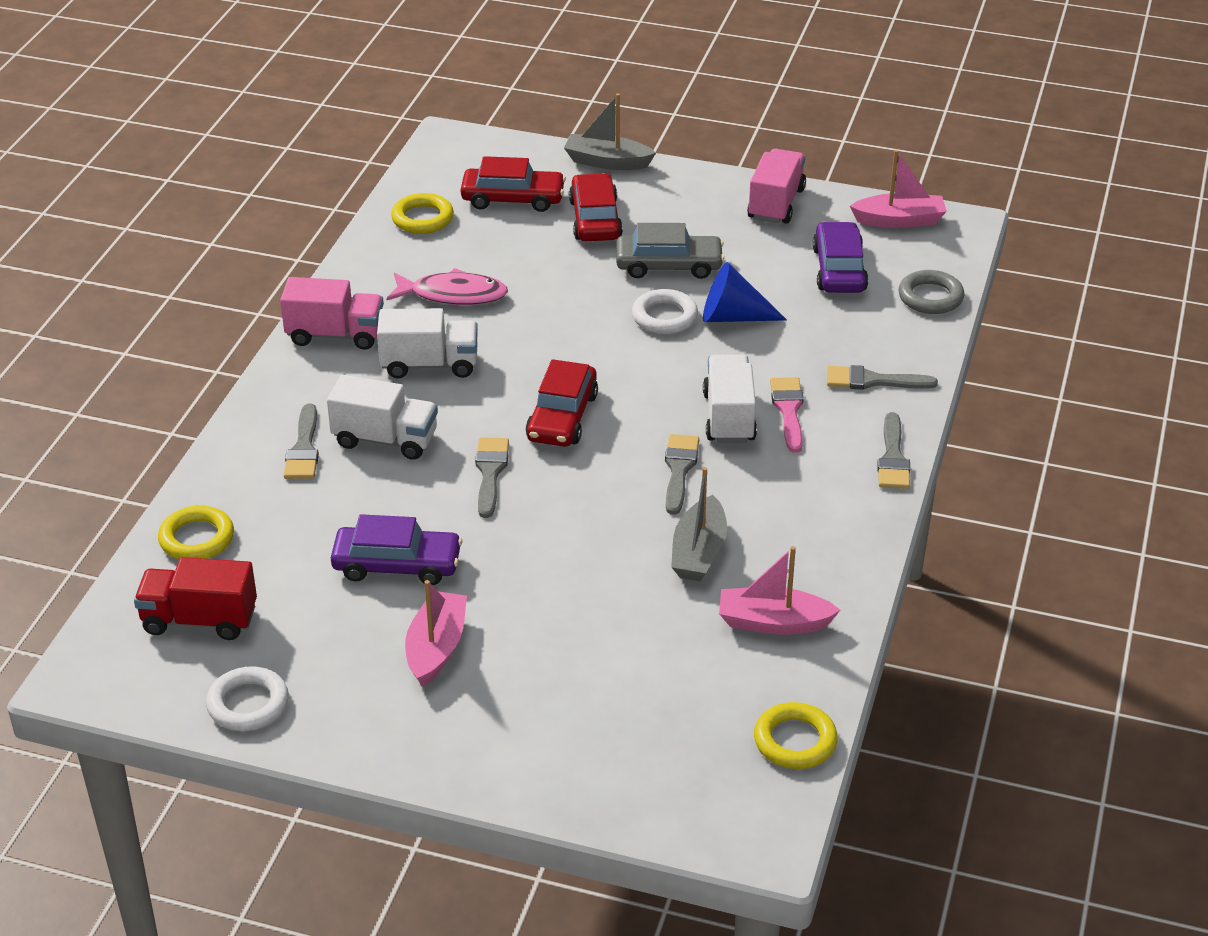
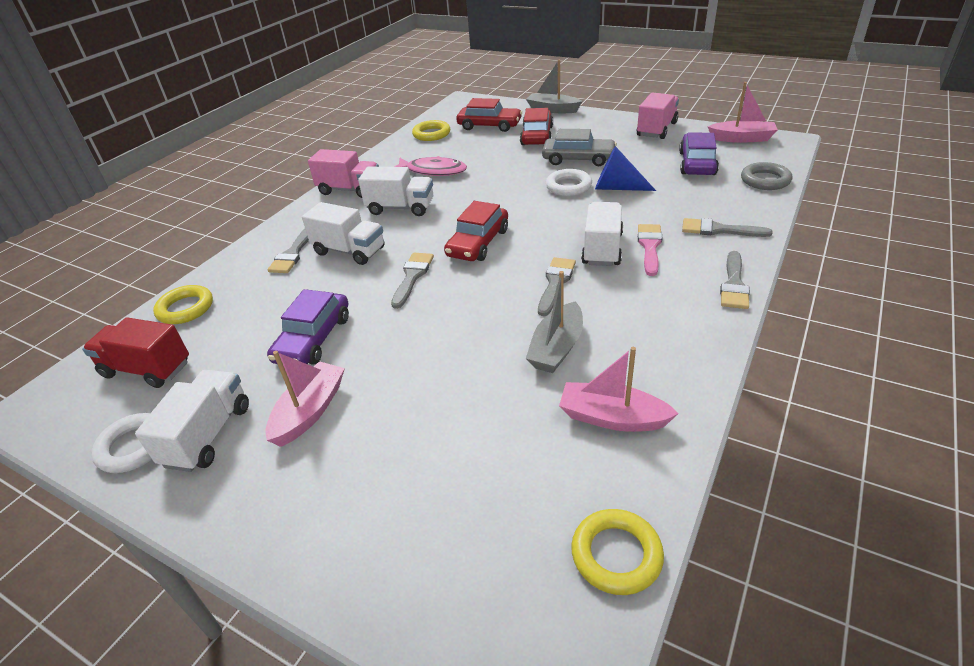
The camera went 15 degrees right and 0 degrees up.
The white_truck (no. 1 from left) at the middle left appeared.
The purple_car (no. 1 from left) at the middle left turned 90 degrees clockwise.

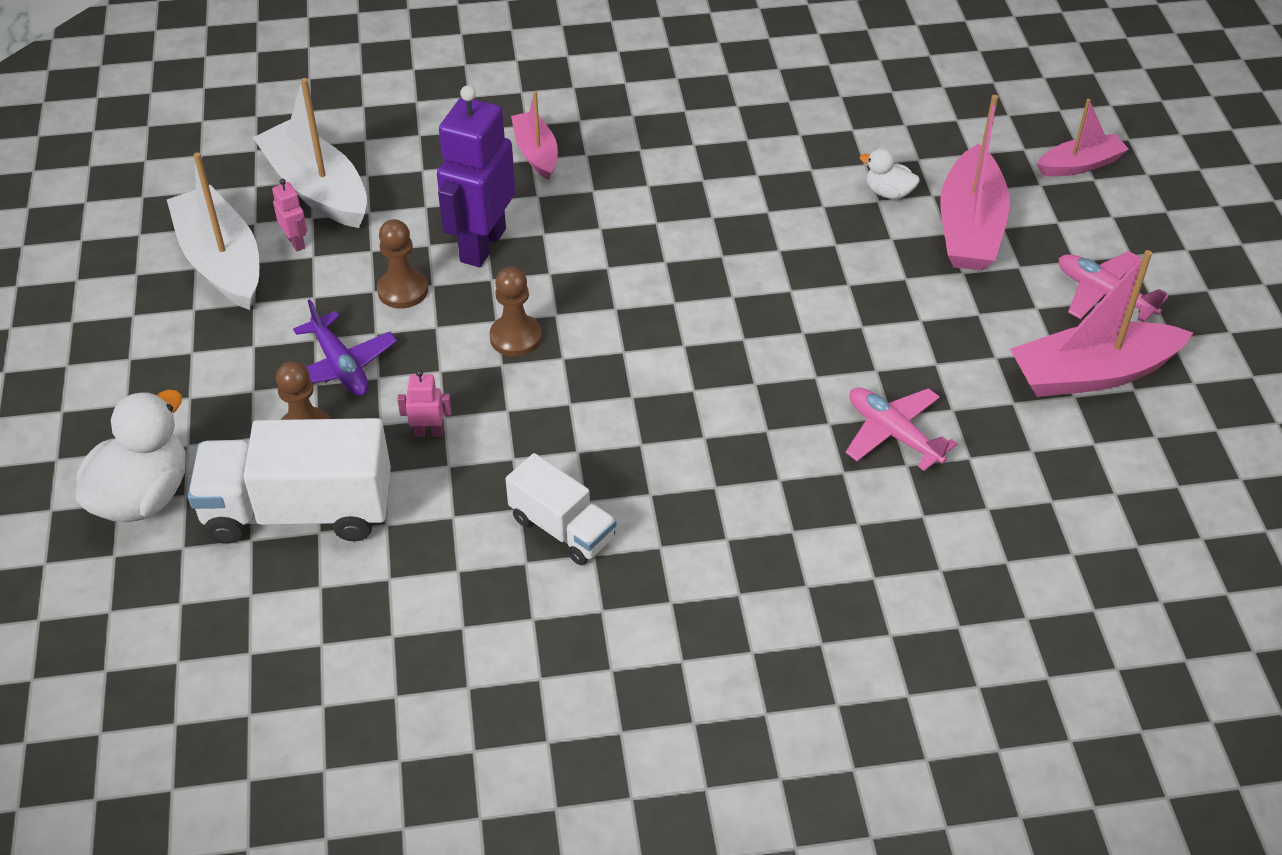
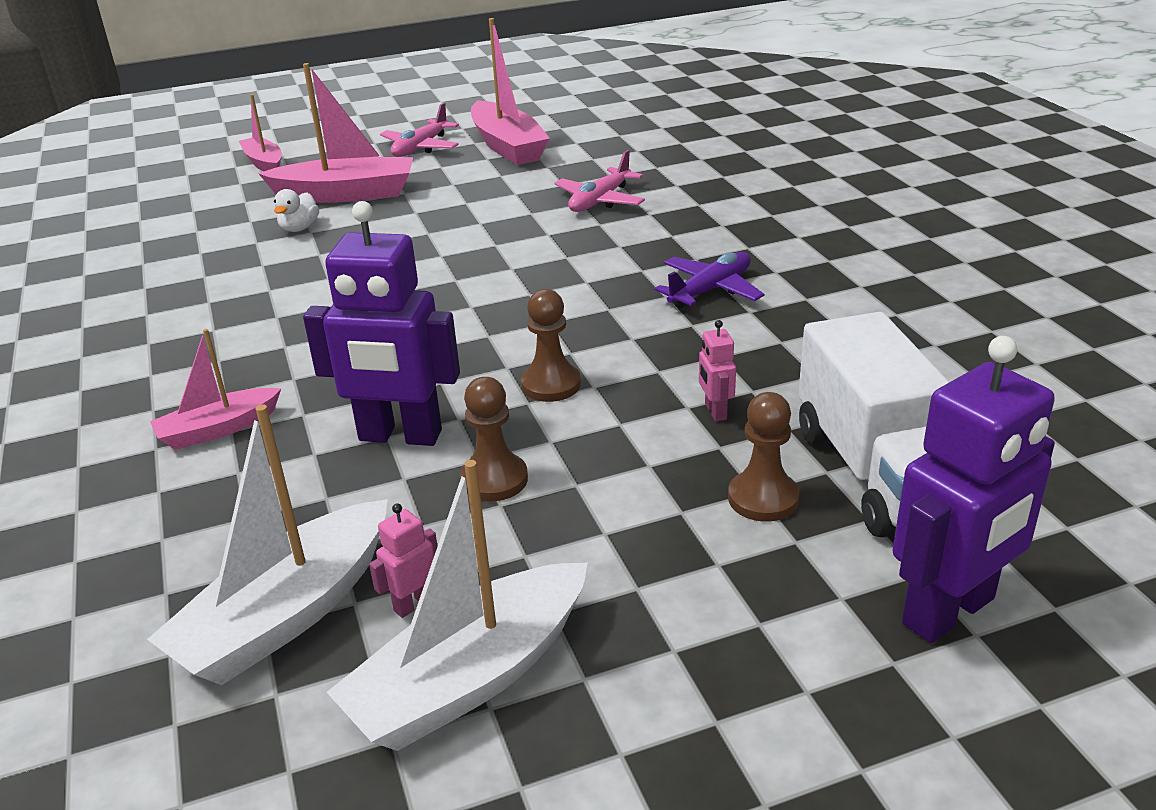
The camera went 100 degrees left and 15 degrees down.
The purple_plane moved from the middle left to the centre.
The white_duck (no. 1 from left) at the middle left was replaced by the purple_robot (no. 2 from left) at the middle right.
The white_truck (no. 2 from left) at the centre disappeared.

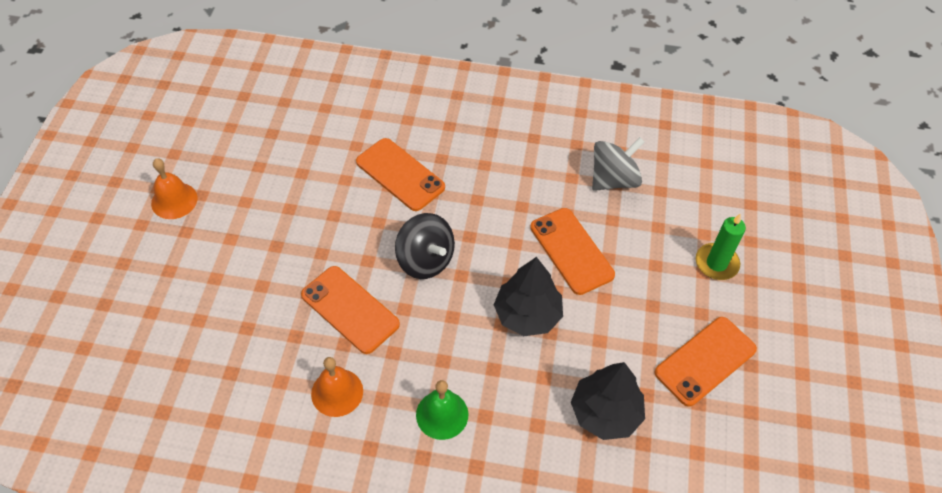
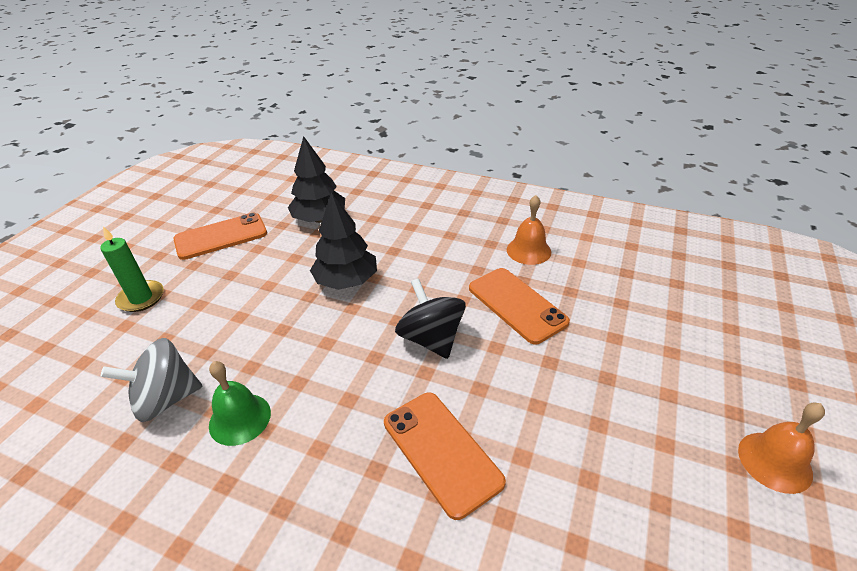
The camera went 165 degrees left and 15 degrees down.
The green_bell moved from the bottom centre to the bottom left.
The orange_phone (no. 3 from left) at the centre disappeared.

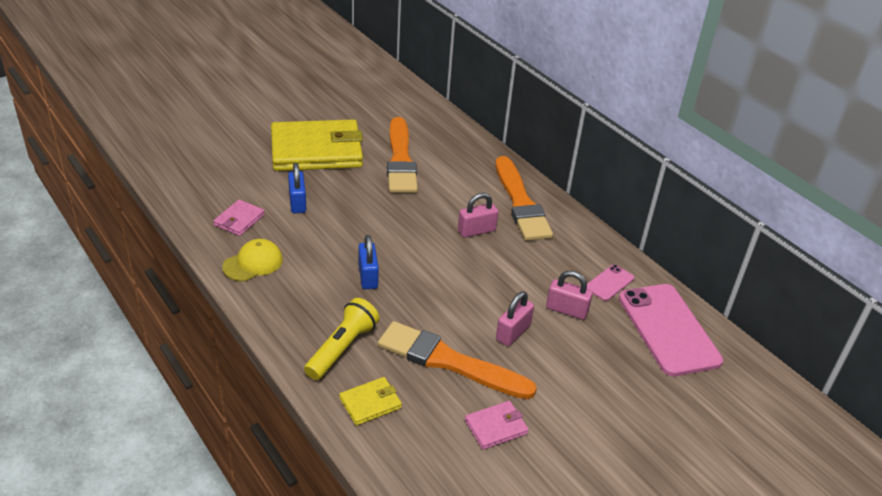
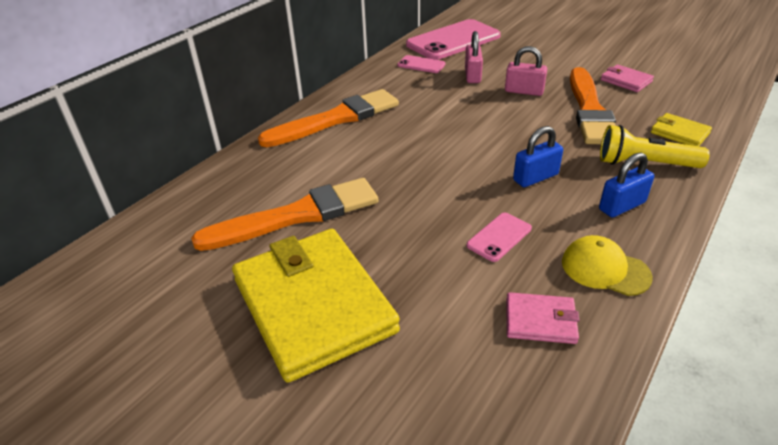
The camera went 105 degrees left and 0 degrees up.
The pink_phone (no. 3 from left) at the centre appeared.
The blue_padlock (no. 1 from left in the first image) moved from the centre to the middle right.
The pink_padlock (no. 1 from left) at the centre disappeared.

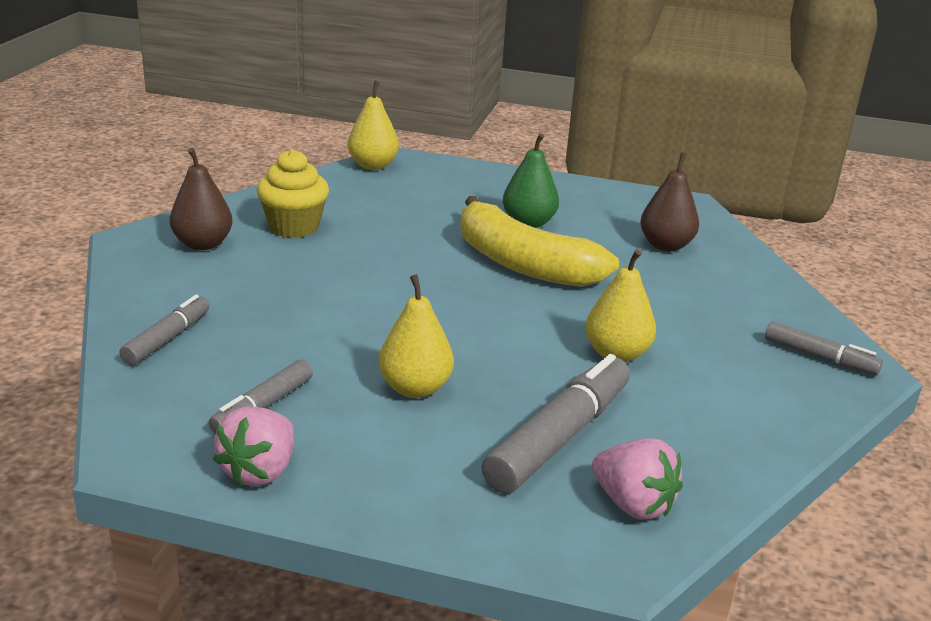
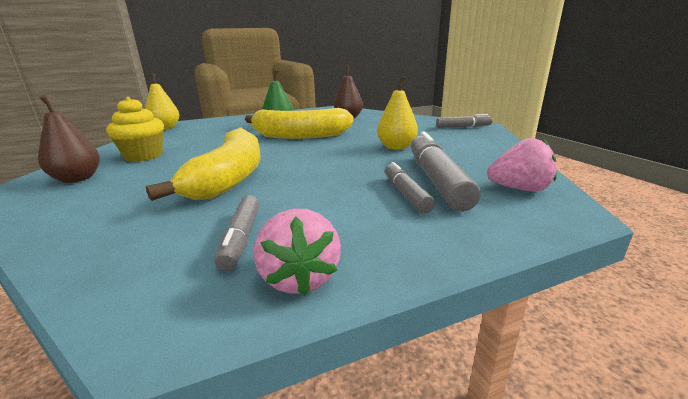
The camera went 35 degrees left and 5 degrees down.
The yellow_banana (no. 1 from left) at the middle left appeared.
The grey_marker (no. 1 from left in the first image) moved from the middle left to the centre.
The yellow_pear (no. 2 from left) at the centre disappeared.

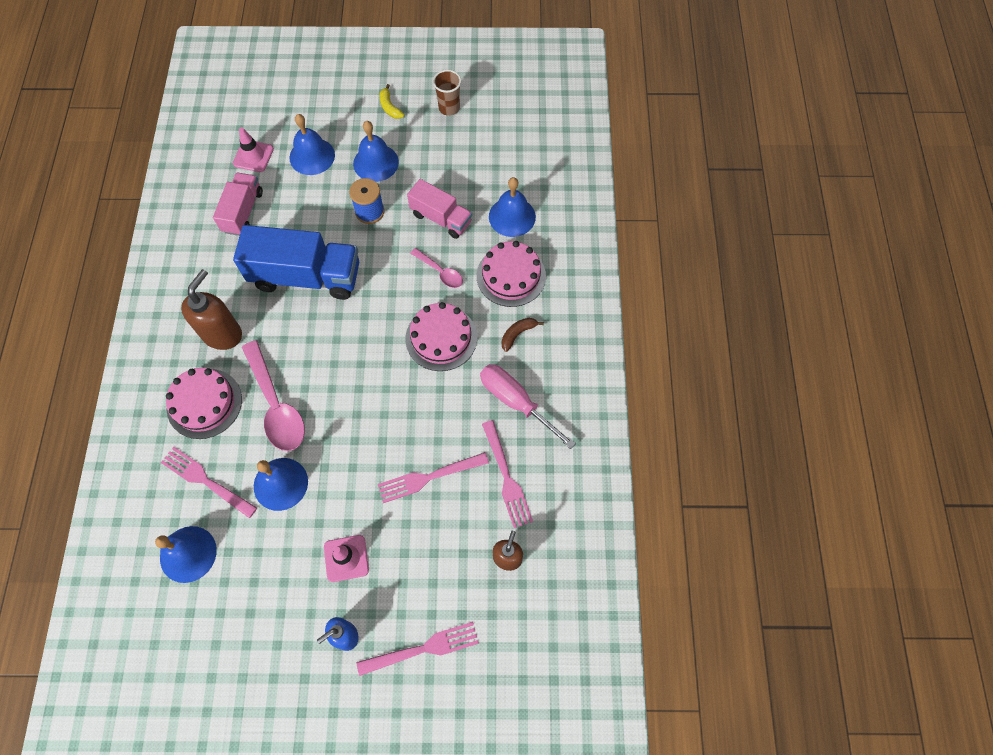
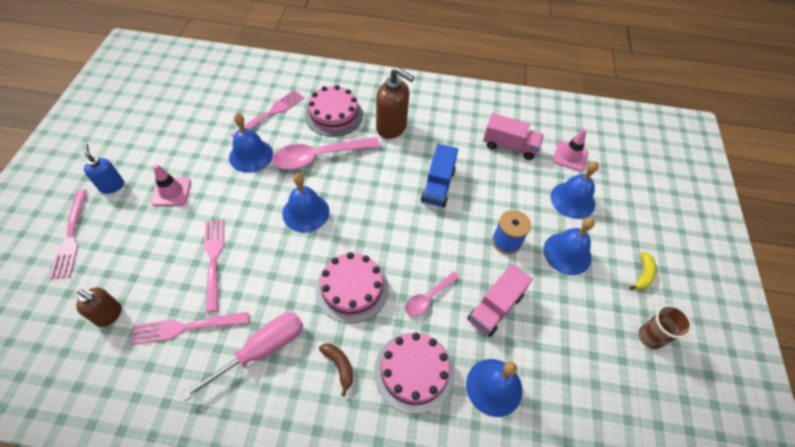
The camera went 95 degrees right and 10 degrees down.
The blue_bell (no. 1 from left in the first image) moved from the bottom left to the centre.
The blue_truck at the middle left changed to 0.59 times the size.
The yellow_banana at the top centre turned 135 degrees clockwise.

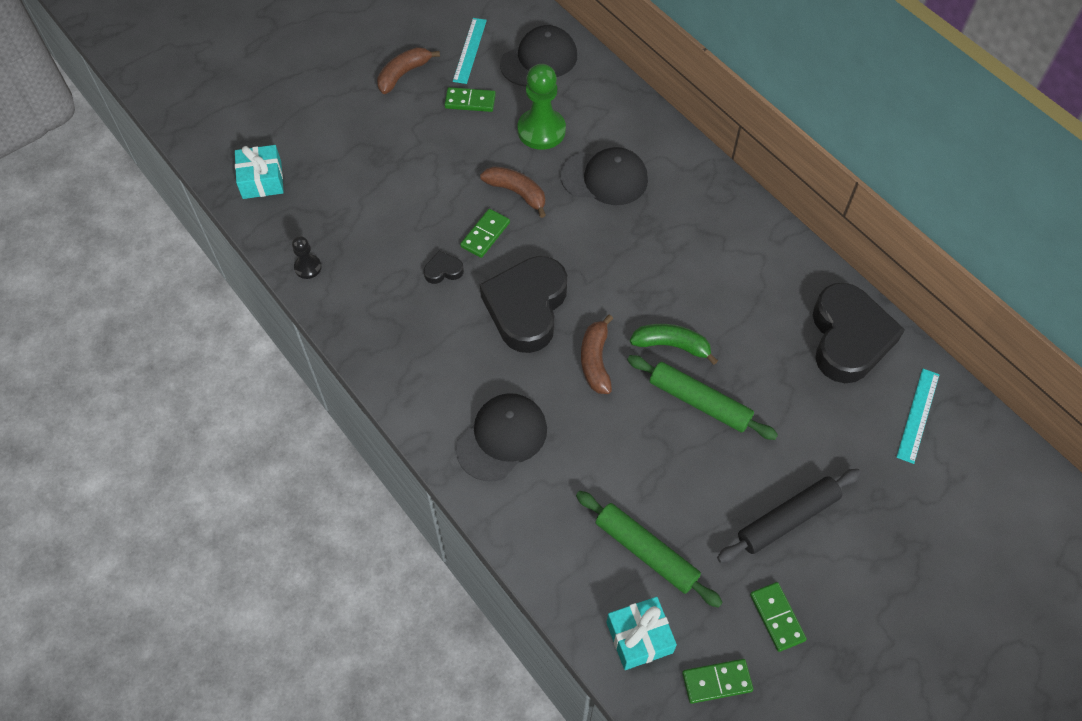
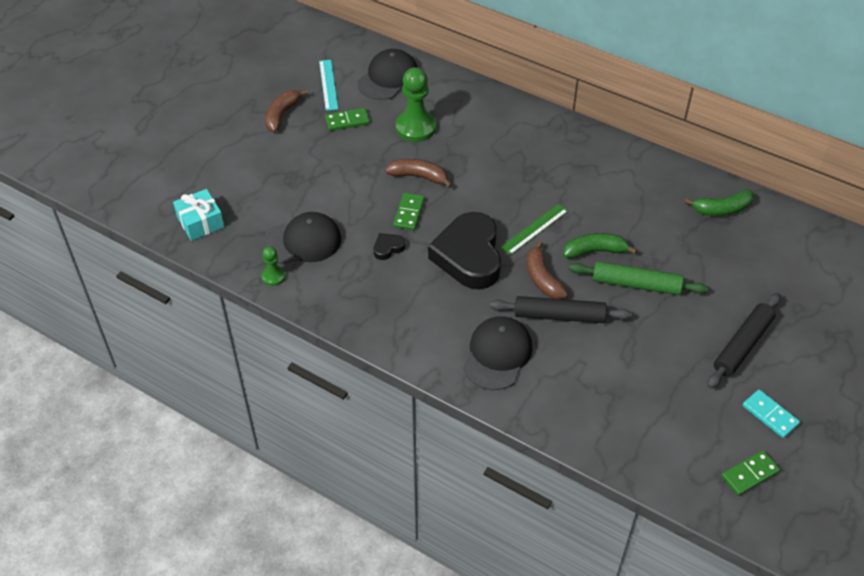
The camera went 20 degrees left and 10 degrees down.
The black_cap (no. 3 from left in the first image) moved from the top centre to the centre.
The black_pawn at the middle left became the green_pawn (no. 1 from left) at the middle left.
The black_rolling_pin (no. 1 from left) at the centre appeared.
The green_ruler at the centre appeared.
The black_heart (no. 3 from left) at the middle right was replaced by the green_banana (no. 2 from left) at the middle right.
The green_domino (no. 4 from left) at the bottom right became the turquoise_domino at the bottom right.
The green_rolling_pin (no. 1 from left) at the bottom centre disappeared.
The turquoise_gift (no. 2 from left) at the bottom centre disappeared.
The turquoise_ruler (no. 2 from left) at the middle right disappeared.

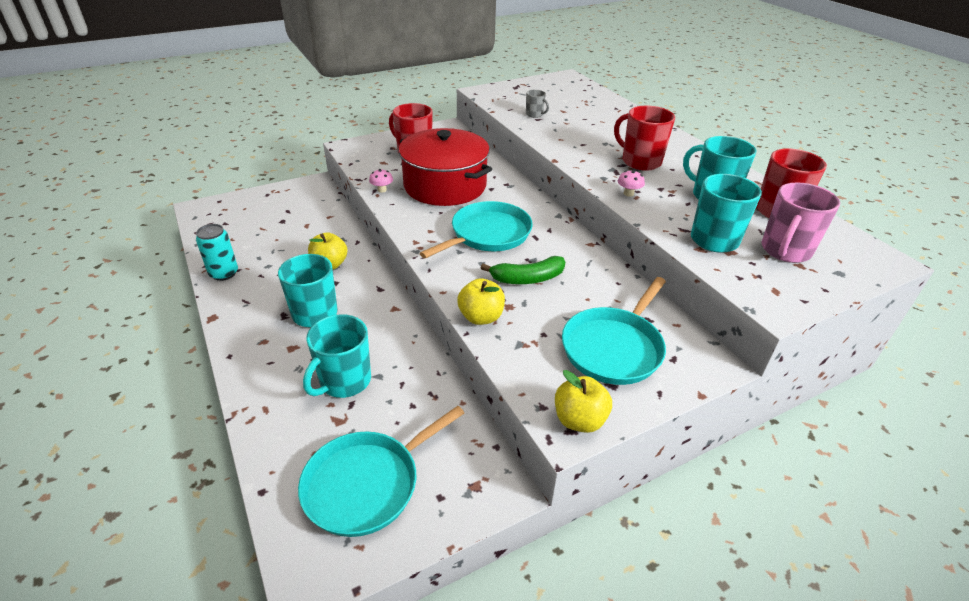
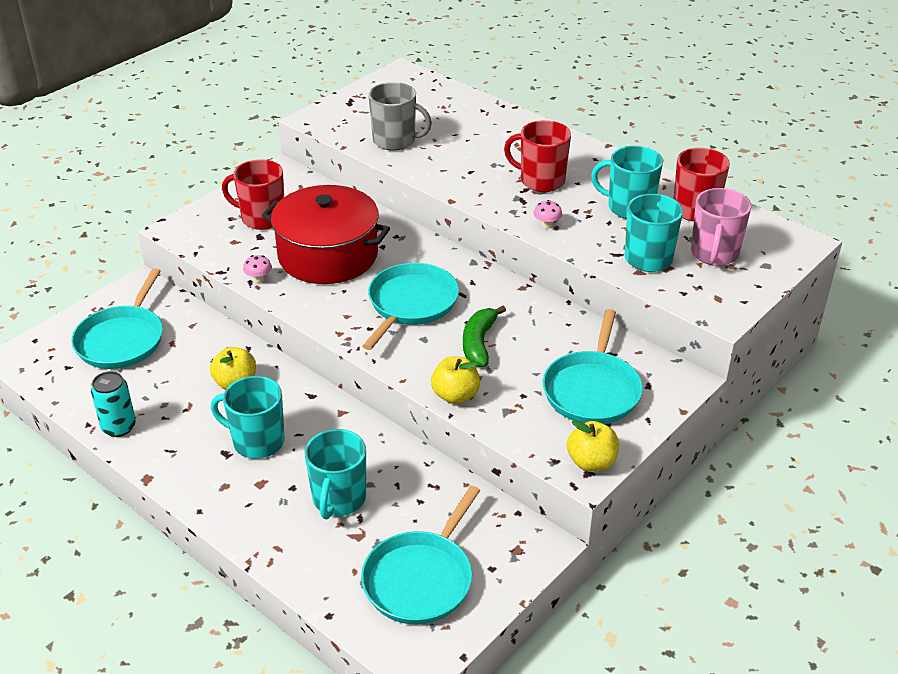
The camera went 20 degrees left and 0 degrees up.
The turquoise_pan (no. 1 from left) at the middle left appeared.
The grey_mug at the top centre changed to 1.99 times the size.
The green_banana at the centre turned 135 degrees clockwise.

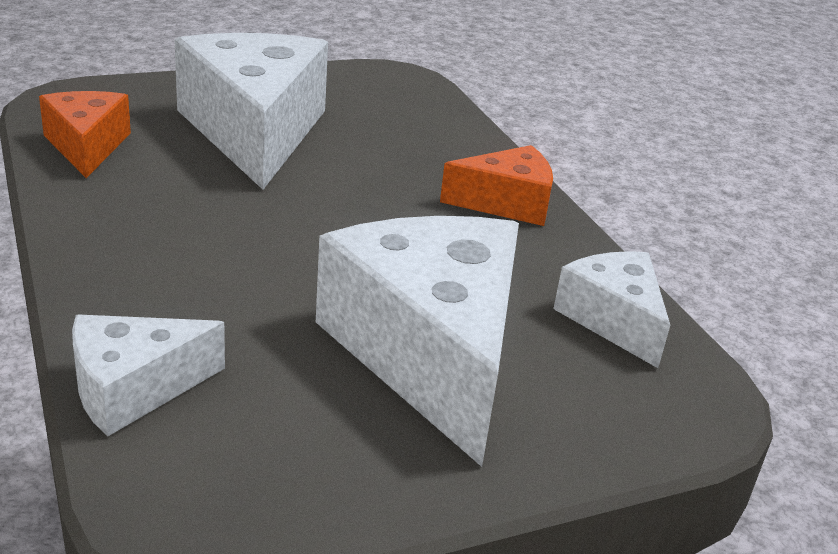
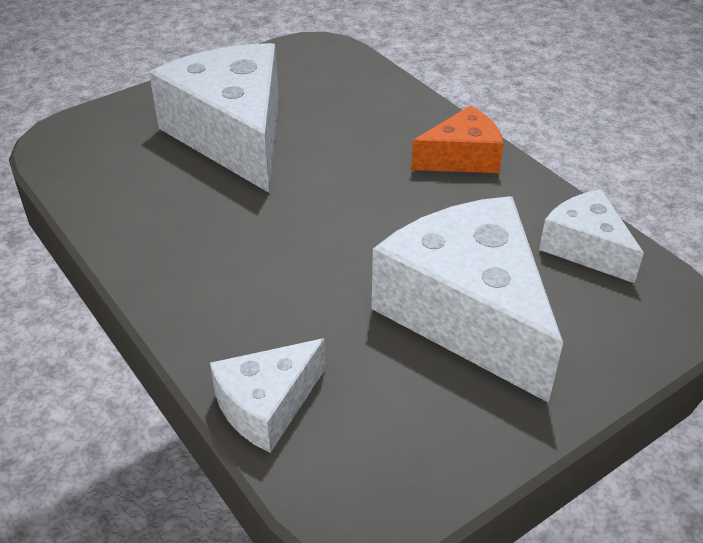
The camera went 10 degrees left and 10 degrees up.
The orange_cheese (no. 1 from left) at the top left disappeared.

